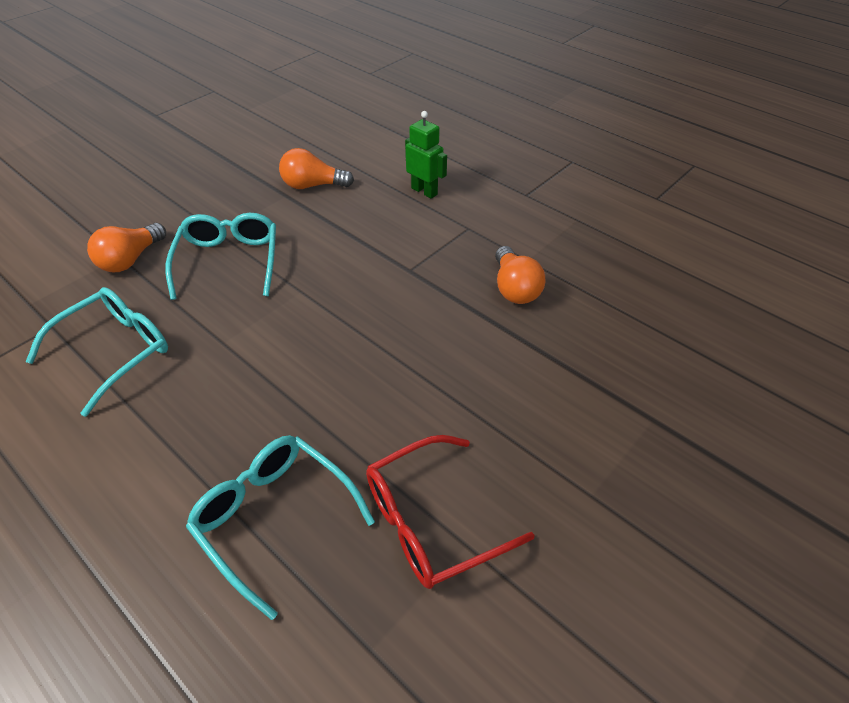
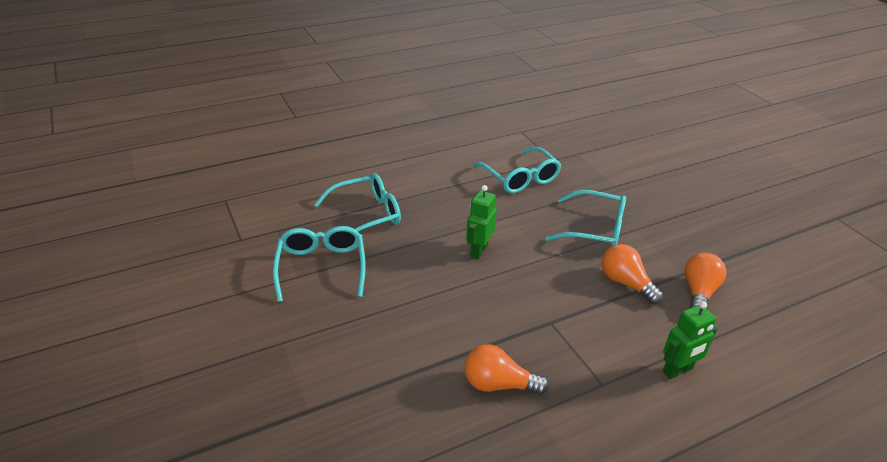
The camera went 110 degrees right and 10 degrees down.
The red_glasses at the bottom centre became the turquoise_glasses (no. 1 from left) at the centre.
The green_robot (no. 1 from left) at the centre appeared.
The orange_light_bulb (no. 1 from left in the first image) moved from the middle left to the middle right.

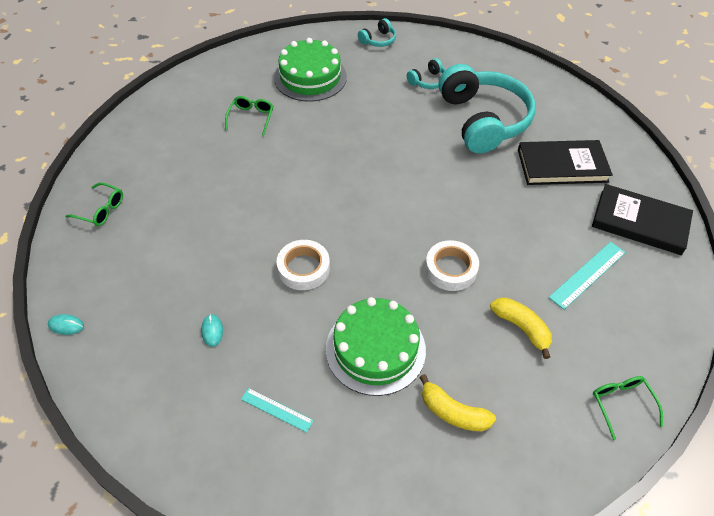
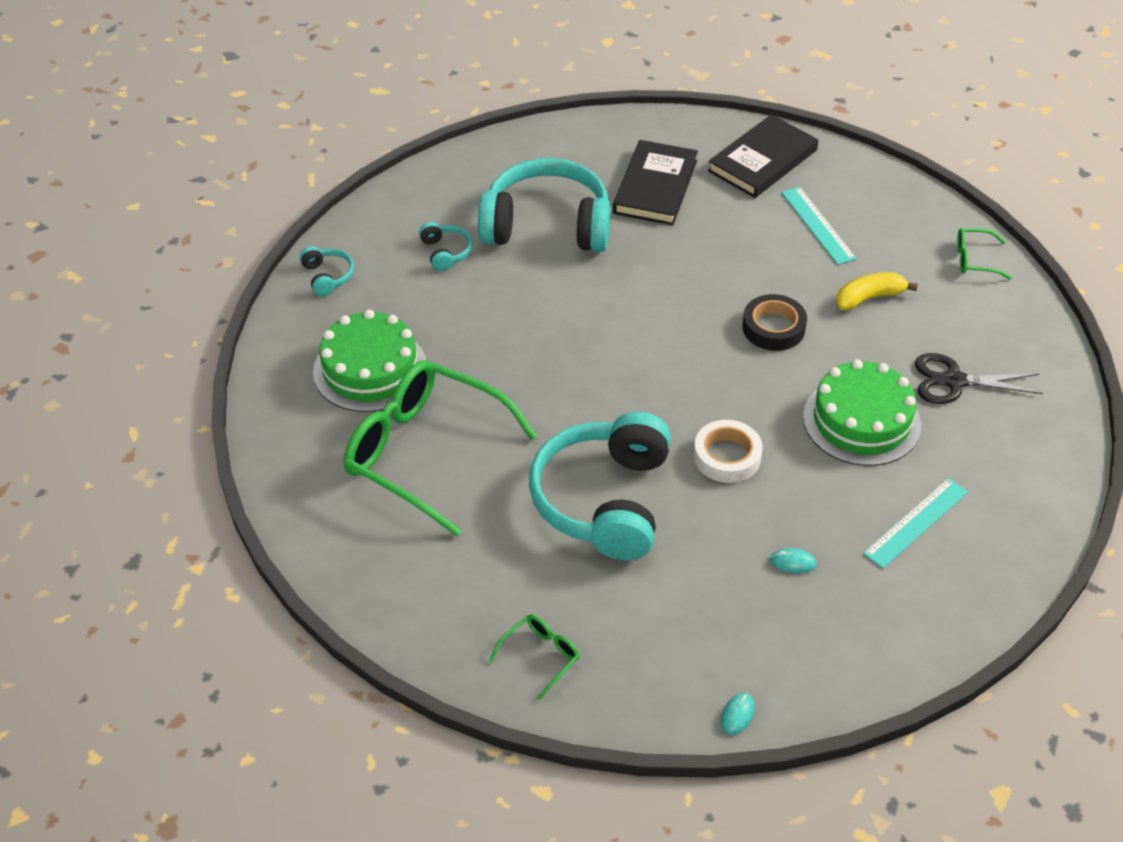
The camera went 70 degrees left and 5 degrees down.
The green_glasses (no. 2 from left in the first image) at the top centre changed to 2.41 times the size.
The turquoise_headphones (no. 4 from left) at the centre appeared.
The white_tape (no. 2 from left) at the centre became the black_tape at the middle right.
The turquoise_ruler (no. 1 from left in the first image) at the bottom centre changed to 1.56 times the size.
The yellow_banana (no. 1 from left) at the bottom centre was replaced by the black_scissors at the middle right.

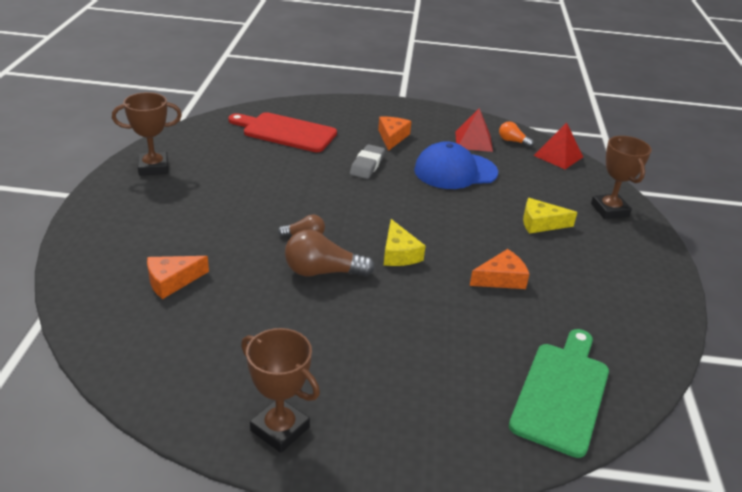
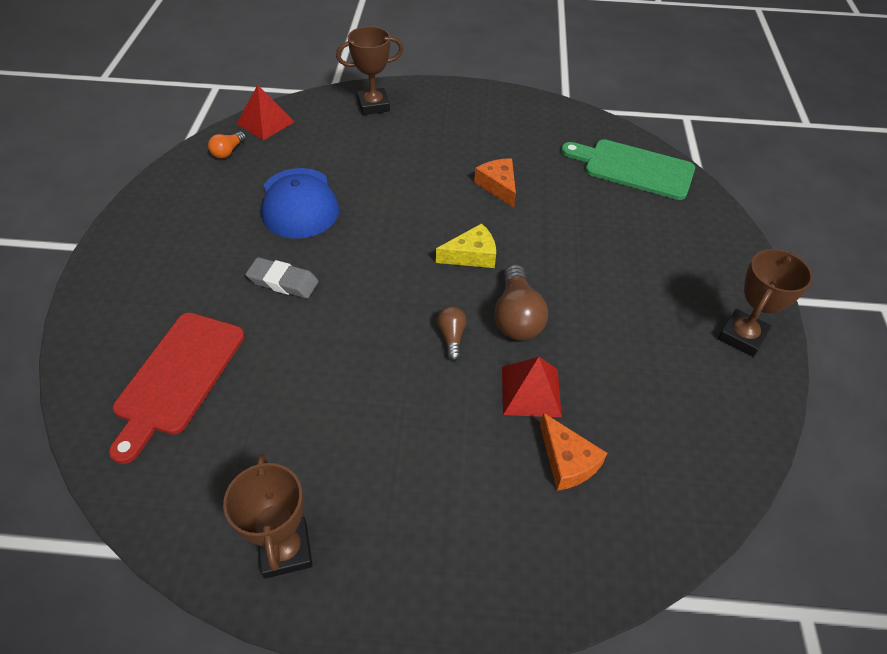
The camera went 90 degrees left and 15 degrees up.
The red_pyramid (no. 1 from left in the first image) moved from the top centre to the centre.
The orange_cheese (no. 2 from left) at the top centre disappeared.
The yellow_cheese (no. 2 from left) at the middle right disappeared.

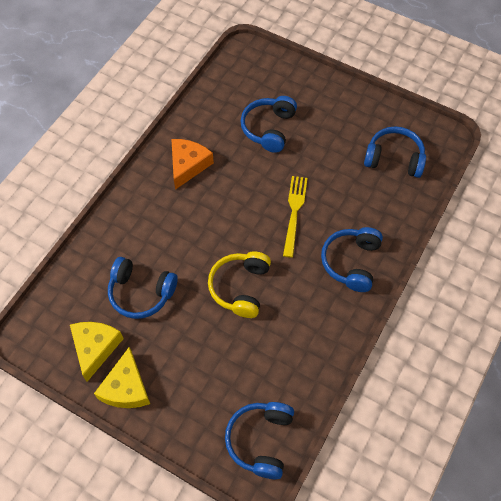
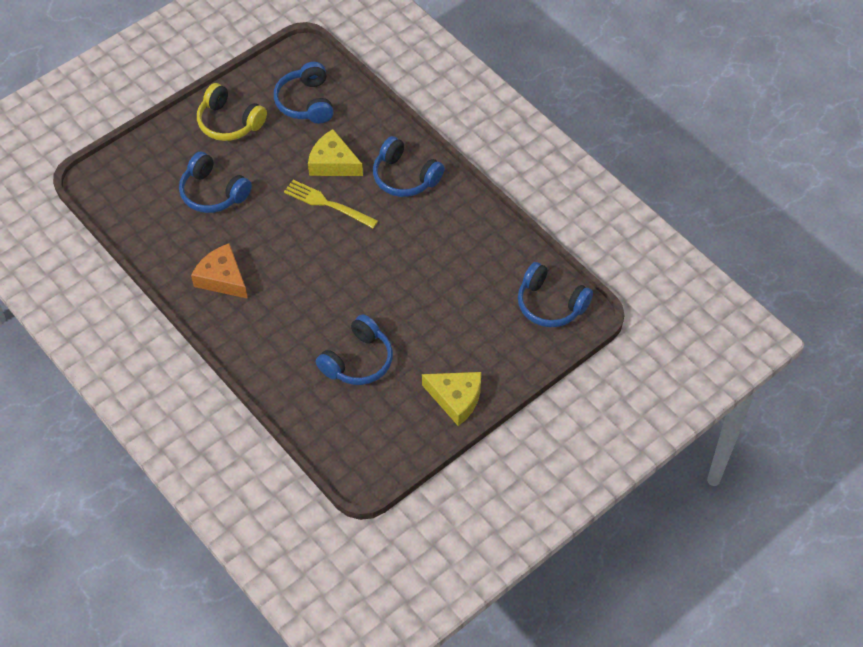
The camera went 70 degrees left and 5 degrees down.
The yellow_headphones moved from the centre to the top left.
The blue_headphones (no. 5 from left in the first image) at the top right turned 45 degrees counterclockwise.
The yellow_cheese (no. 1 from left) moved from the bottom left to the top centre.

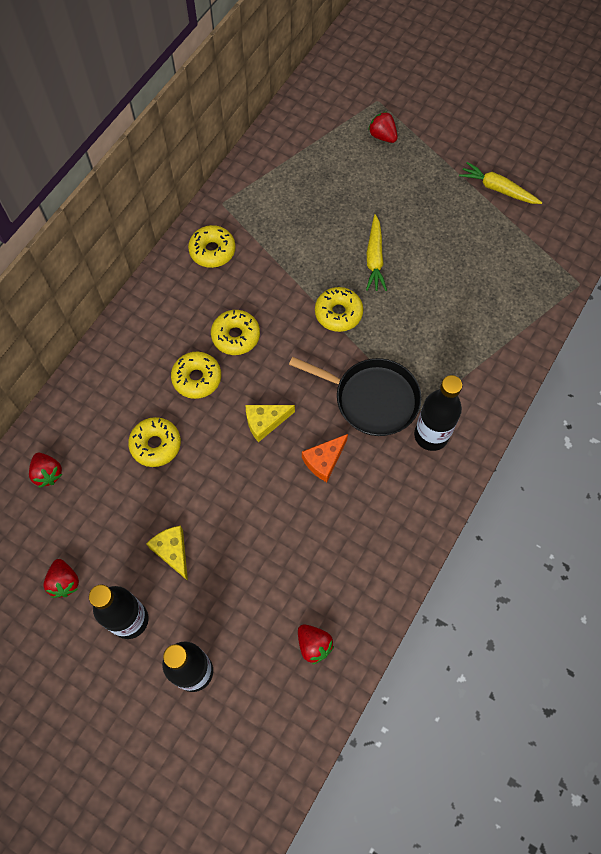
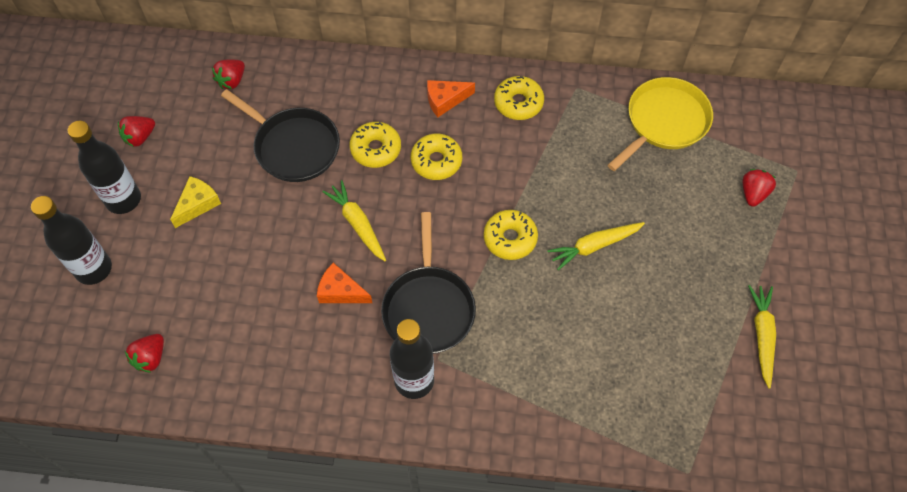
The camera went 65 degrees right and 5 degrees down.
The yellow_donut (no. 1 from left) at the middle left was replaced by the black_pan (no. 1 from left) at the top left.
The yellow_cheese (no. 2 from left) at the centre was replaced by the yellow_carrot (no. 1 from left) at the centre.
The orange_cheese (no. 2 from left) at the top centre appeared.
The yellow_pan at the top right appeared.

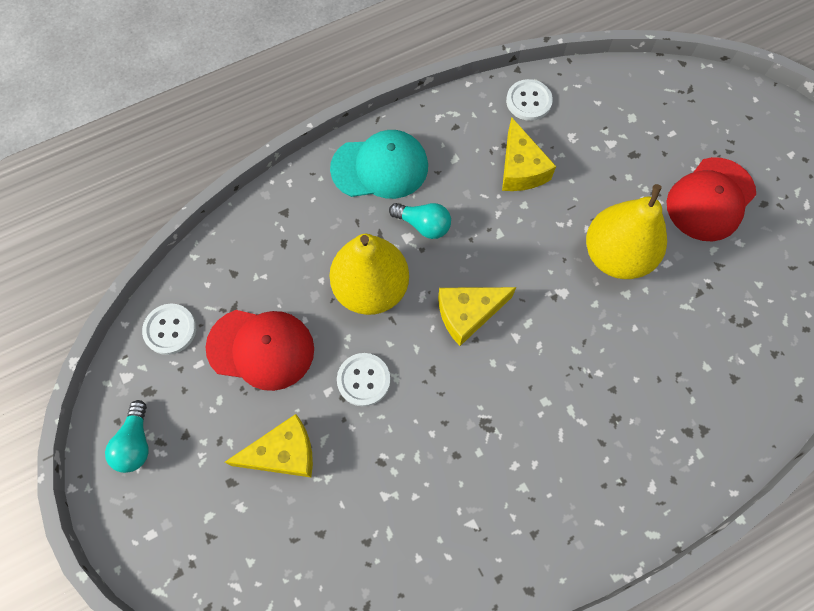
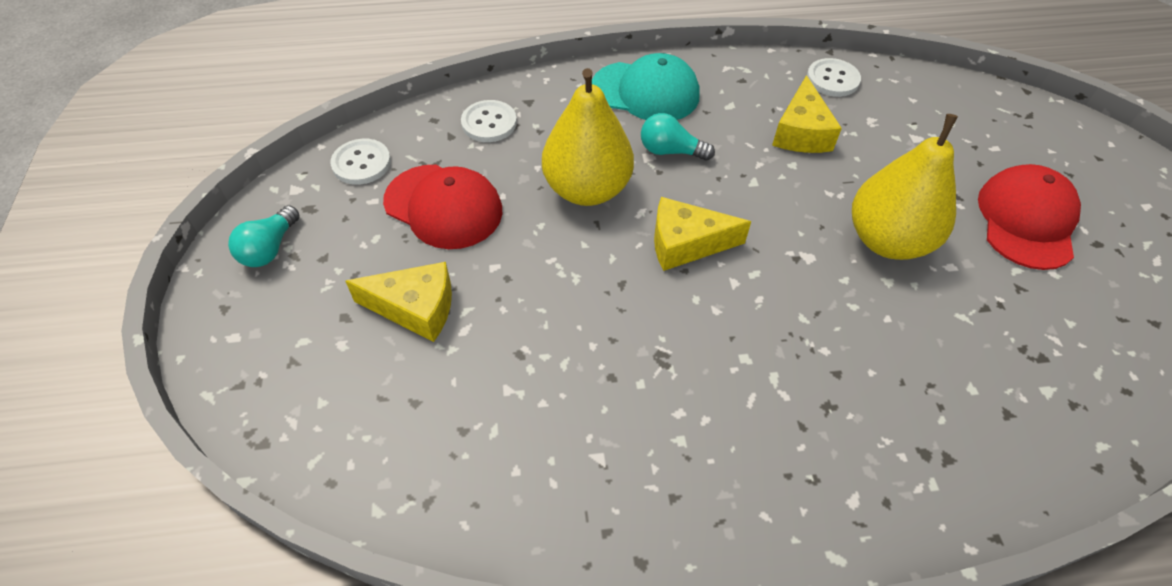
The camera went 20 degrees right and 15 degrees down.
The white_button (no. 2 from left) moved from the centre to the top centre.
The turquoise_light_bulb (no. 2 from left) at the centre turned 150 degrees clockwise.
The red_cap (no. 2 from left) at the top right turned 135 degrees clockwise.

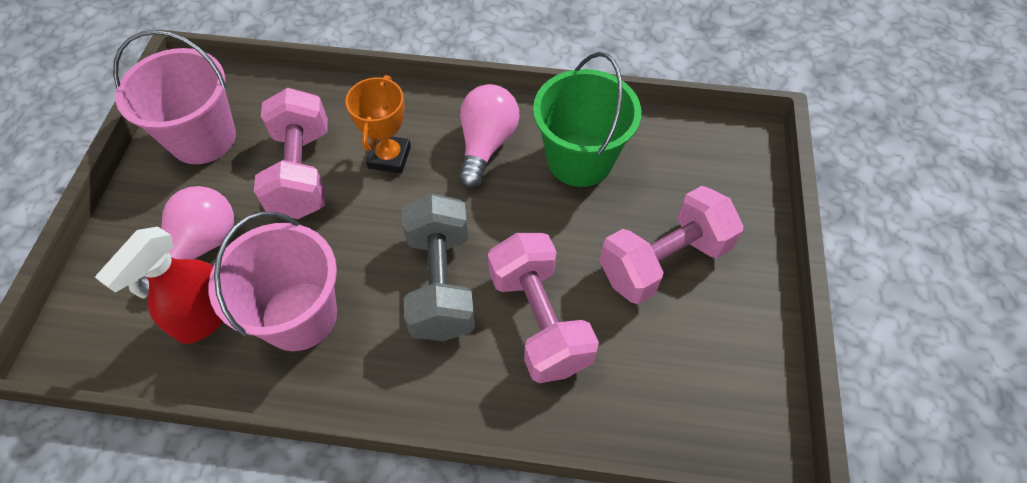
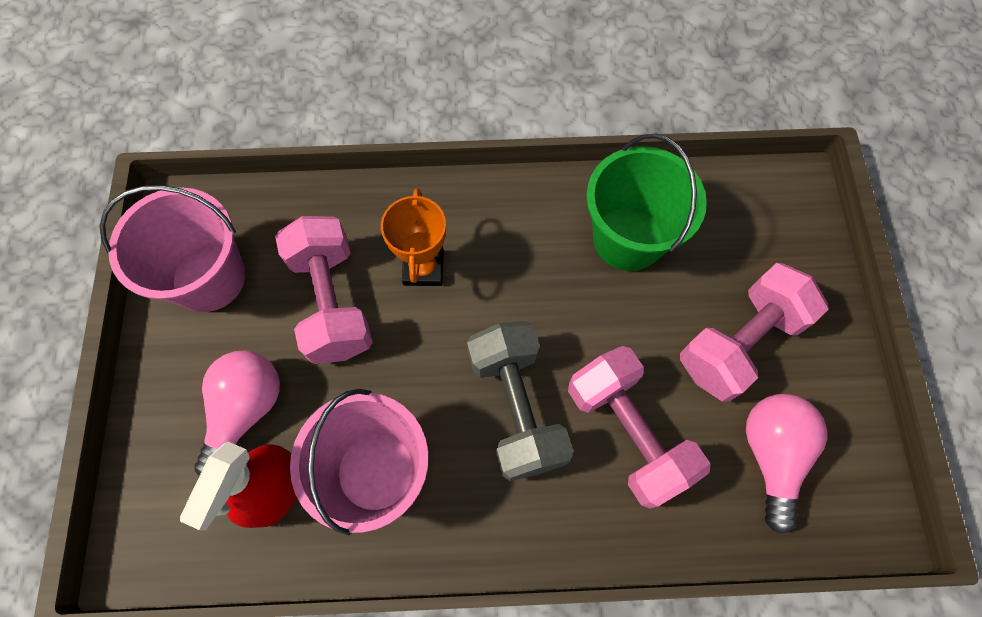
The camera went 10 degrees left and 10 degrees up.
The pink_light_bulb (no. 2 from left) moved from the top centre to the bottom right.

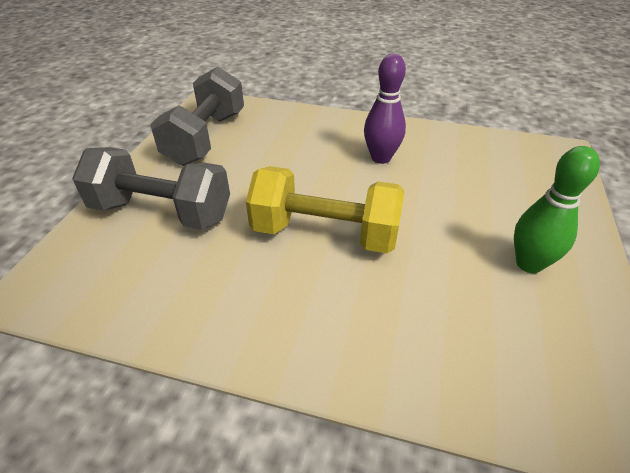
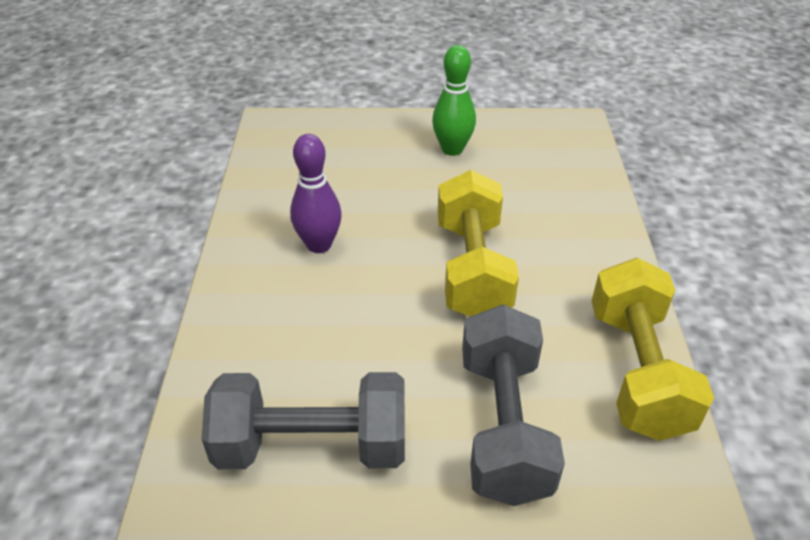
The camera went 105 degrees left and 0 degrees up.
The yellow_dumbbell (no. 2 from left) at the middle right appeared.

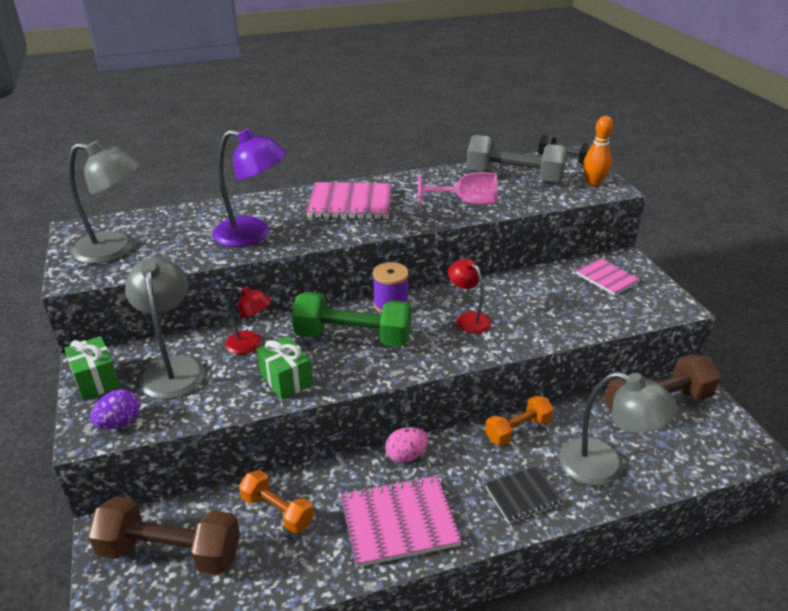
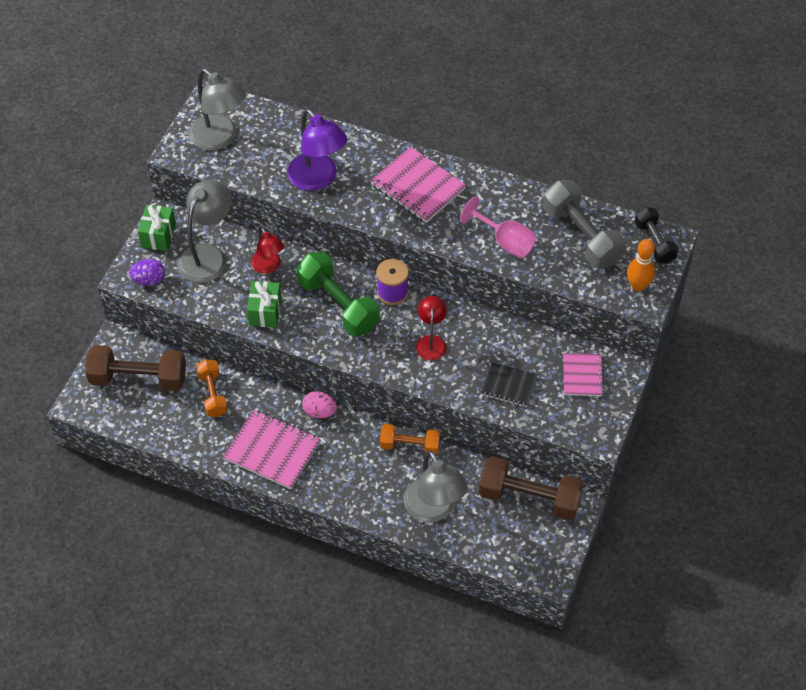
The camera went 40 degrees right and 20 degrees up.
The brown_dumbbell (no. 1 from left) at the bottom left turned 45 degrees counterclockwise.
The black_notebook moved from the bottom centre to the centre.

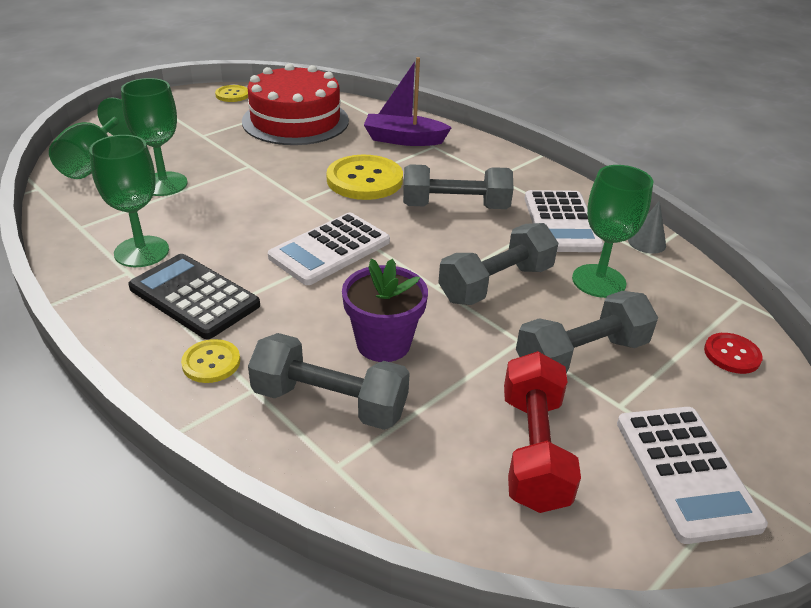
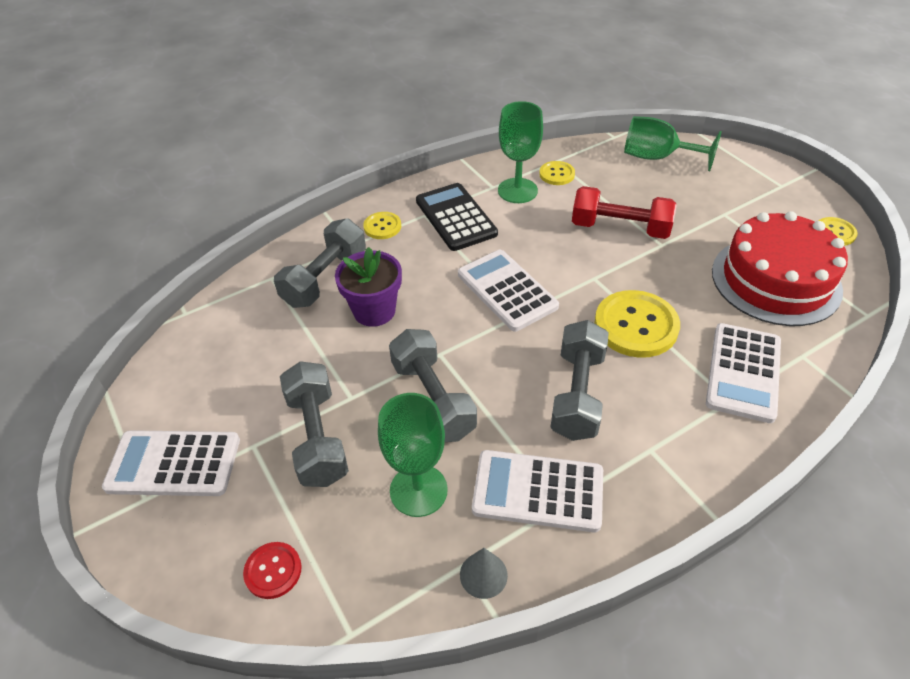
The camera went 105 degrees right and 10 degrees up.
The black_calculator at the middle left turned 75 degrees counterclockwise.
The yellow_button (no. 2 from left) at the top centre appeared.
The red_dumbbell moved from the bottom right to the top right.
The purple_boat at the top centre was replaced by the white_calculator (no. 4 from left) at the middle right.
The green_goblet (no. 3 from left) at the top left disappeared.

